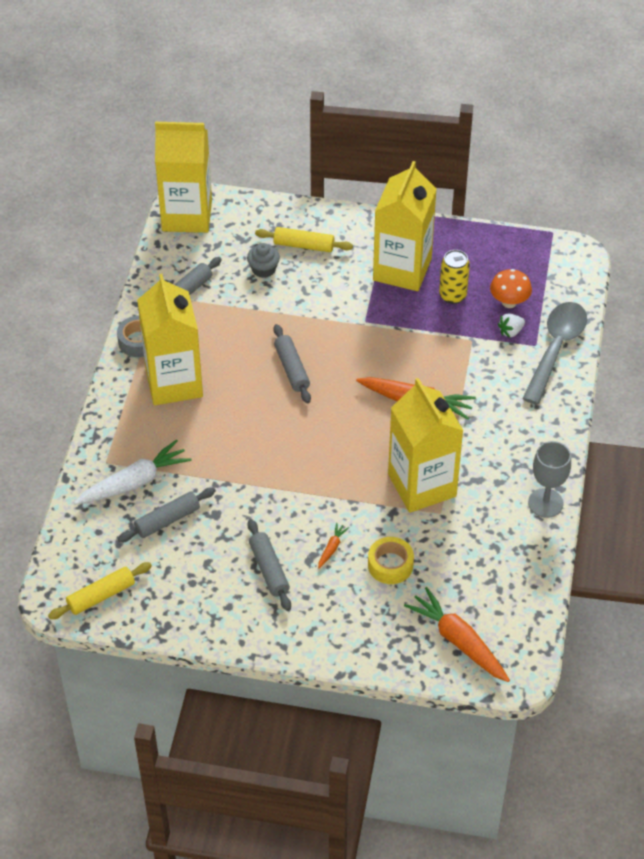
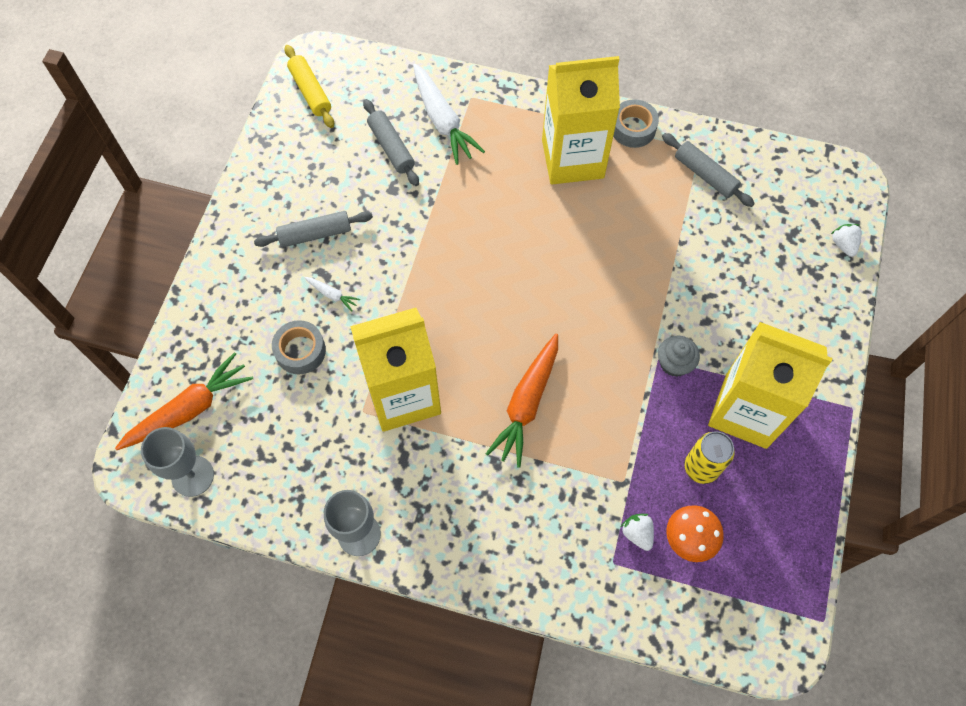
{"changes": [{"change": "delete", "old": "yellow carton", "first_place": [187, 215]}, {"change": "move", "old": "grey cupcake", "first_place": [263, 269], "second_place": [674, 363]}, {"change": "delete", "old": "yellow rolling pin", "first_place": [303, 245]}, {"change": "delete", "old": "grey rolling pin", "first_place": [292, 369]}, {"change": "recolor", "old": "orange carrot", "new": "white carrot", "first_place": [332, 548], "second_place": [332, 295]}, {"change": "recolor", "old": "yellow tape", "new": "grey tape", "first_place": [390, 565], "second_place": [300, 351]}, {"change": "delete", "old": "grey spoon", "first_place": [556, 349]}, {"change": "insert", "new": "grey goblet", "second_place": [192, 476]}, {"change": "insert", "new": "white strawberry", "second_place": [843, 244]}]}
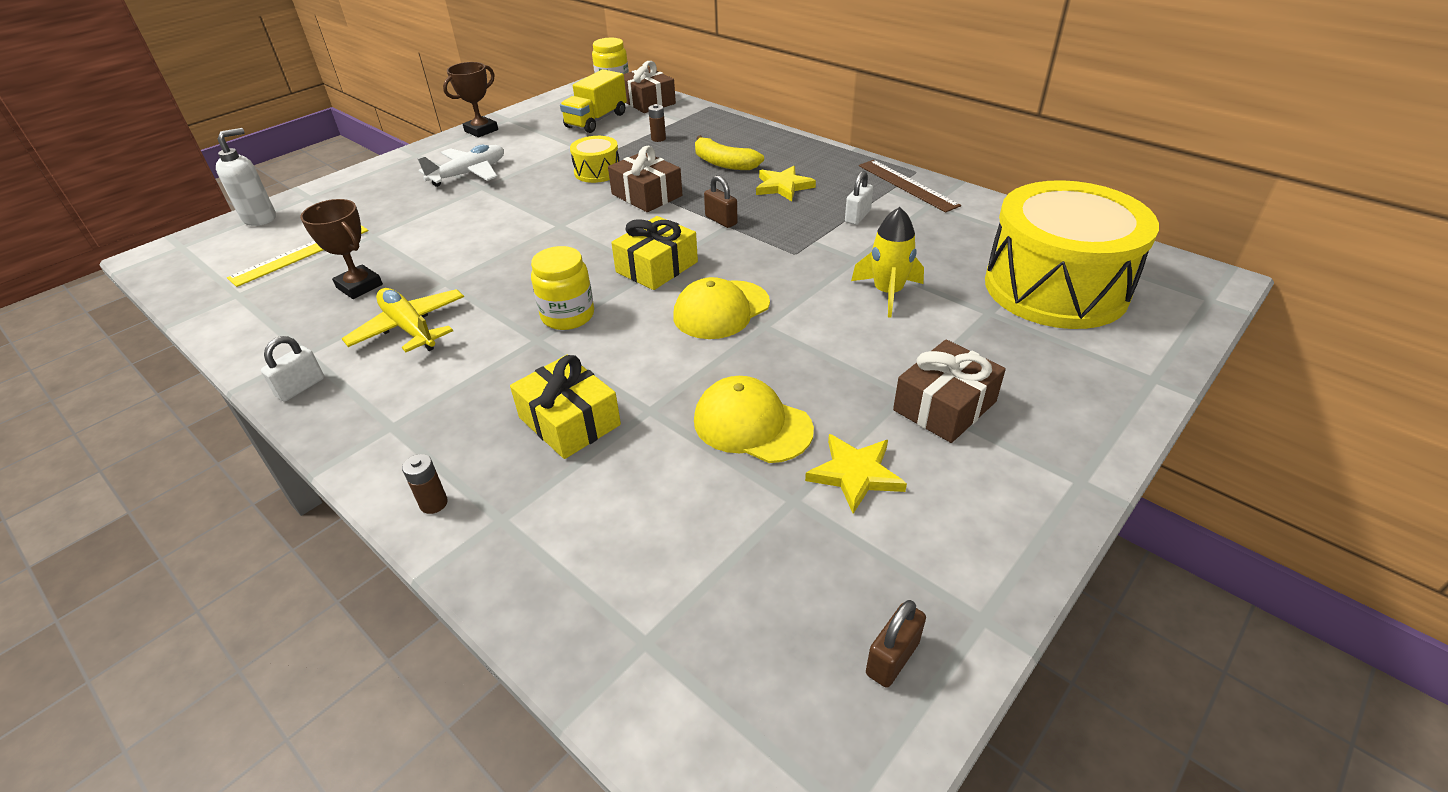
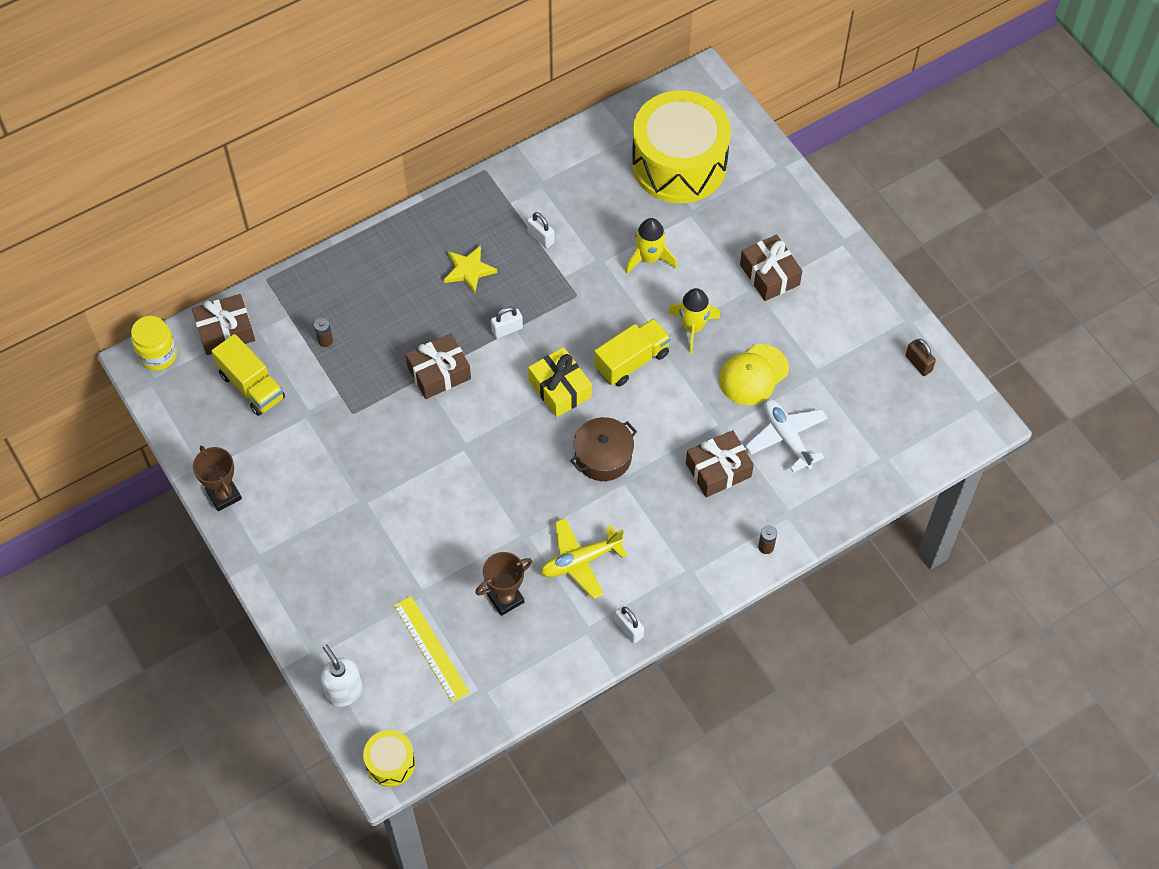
{"changes": [{"change": "move", "old": "white plane", "first_place": [469, 173], "second_place": [786, 437]}, {"change": "recolor", "old": "yellow gift", "new": "brown gift", "first_place": [569, 421], "second_place": [718, 470]}, {"change": "replace", "old": "yellow jar", "new": "brown pot", "first_place": [568, 316], "second_place": [603, 457]}, {"change": "move", "old": "yellow drum", "first_place": [597, 172], "second_place": [390, 763]}, {"change": "replace", "old": "yellow cap", "new": "yellow truck", "first_place": [721, 310], "second_place": [632, 361]}, {"change": "delete", "old": "yellow banana", "first_place": [724, 163]}, {"change": "recolor", "old": "brown padlock", "new": "white padlock", "first_place": [721, 220], "second_place": [507, 329]}, {"change": "delete", "old": "yellow star", "first_place": [855, 474]}, {"change": "delete", "old": "brown ruler", "first_place": [907, 185]}, {"change": "insert", "new": "yellow rocket", "second_place": [693, 327]}]}
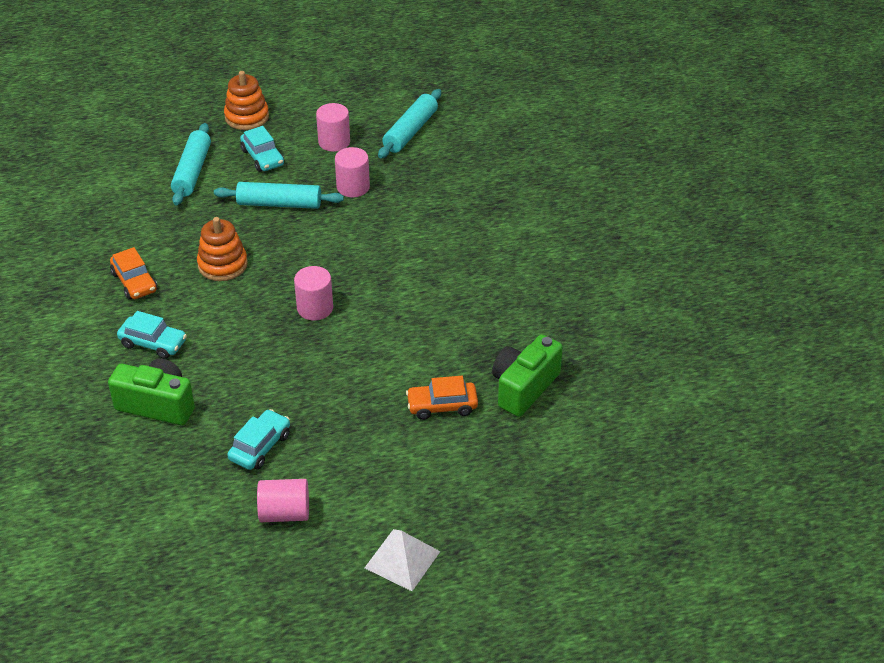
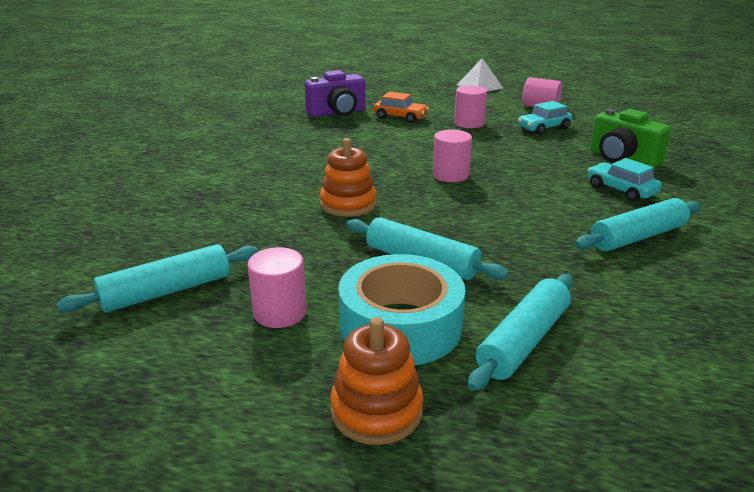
{"changes": [{"change": "replace", "old": "orange car", "new": "turquoise rolling pin", "first_place": [134, 282], "second_place": [637, 237]}, {"change": "move", "old": "orange stacking toy", "first_place": [222, 265], "second_place": [348, 204]}, {"change": "replace", "old": "turquoise car", "new": "turquoise tape", "first_place": [263, 157], "second_place": [400, 326]}, {"change": "move", "old": "pink cylinder", "first_place": [353, 187], "second_place": [469, 123]}, {"change": "recolor", "old": "green camera", "new": "purple camera", "first_place": [524, 387], "second_place": [337, 112]}]}
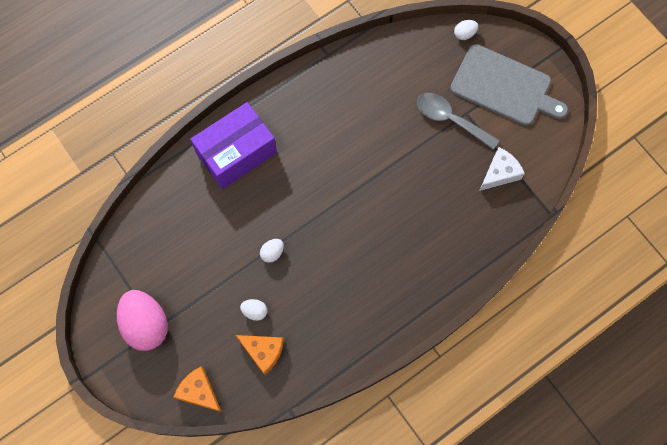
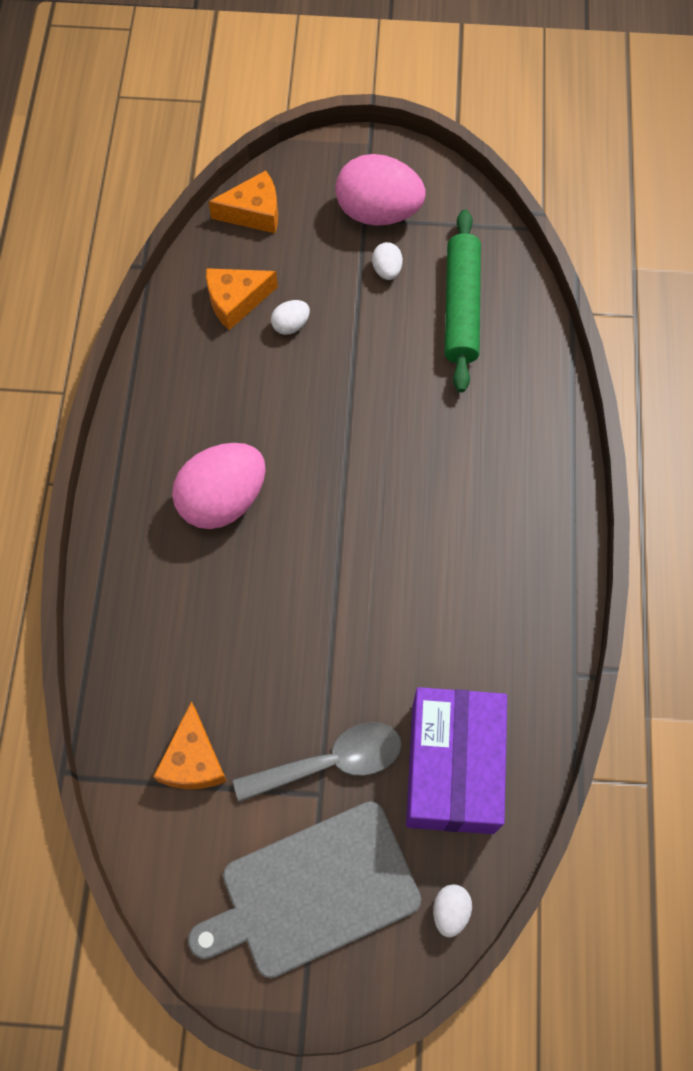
{"changes": [{"change": "move", "old": "purple box", "first_place": [236, 153], "second_place": [452, 768]}, {"change": "move", "old": "white egg", "first_place": [272, 253], "second_place": [387, 270]}, {"change": "recolor", "old": "white cheese", "new": "orange cheese", "first_place": [499, 173], "second_place": [193, 760]}, {"change": "insert", "new": "pink egg", "second_place": [223, 500]}, {"change": "insert", "new": "green rolling pin", "second_place": [461, 307]}]}
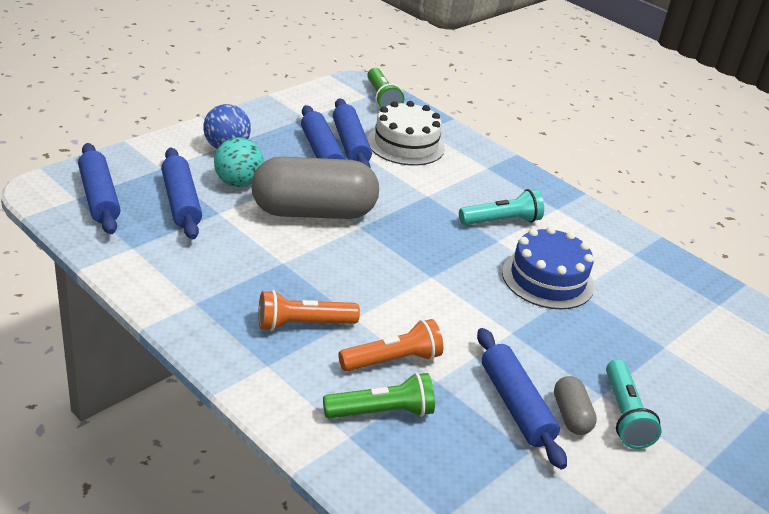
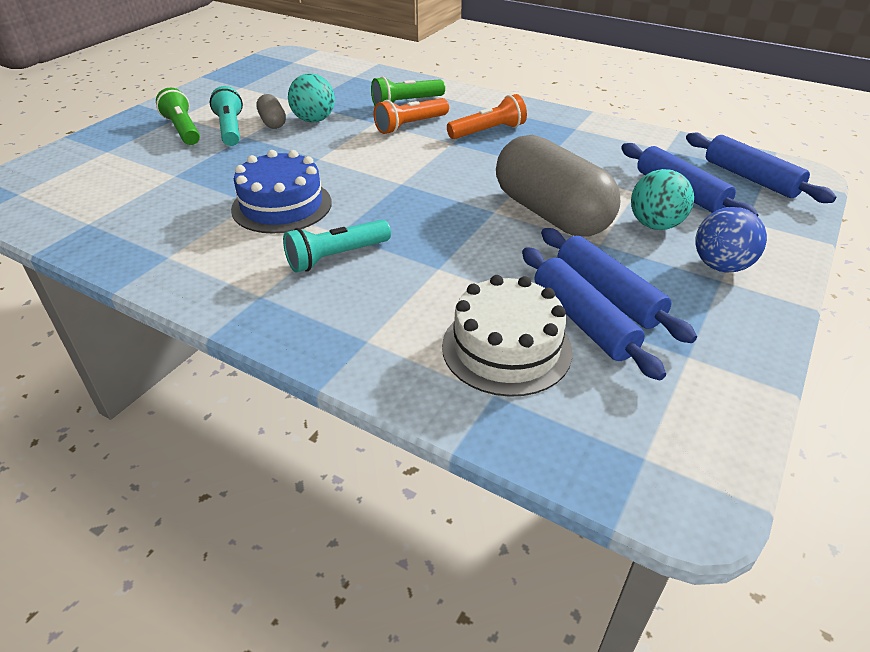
{"changes": [{"change": "rotate", "old": "grey capsule", "first_place": [313, 212], "second_place": [551, 214], "degrees": 75}, {"change": "move", "old": "green flashlight", "first_place": [382, 99], "second_place": [183, 129]}, {"change": "replace", "old": "blue rolling pin", "new": "turquoise ball", "first_place": [515, 405], "second_place": [314, 120]}]}
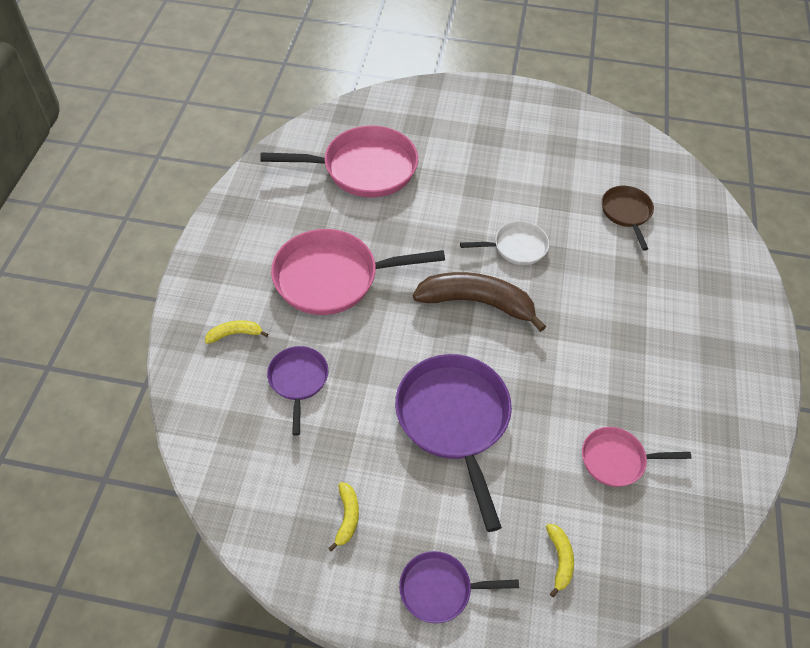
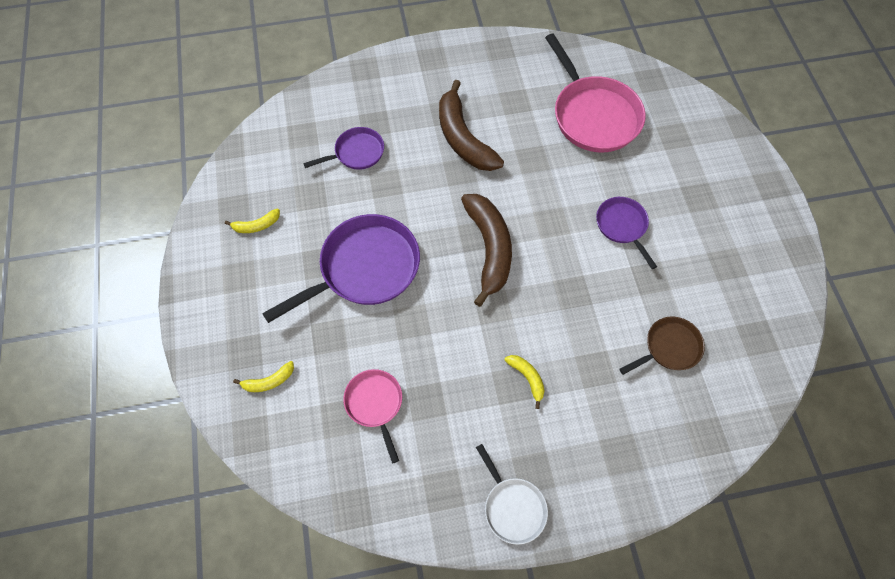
{"changes": [{"change": "move", "old": "yellow banana", "first_place": [235, 334], "second_place": [527, 378]}, {"change": "replace", "old": "pink pan", "new": "brown banana", "first_place": [333, 277], "second_place": [463, 138]}, {"change": "move", "old": "purple pan", "first_place": [440, 589], "second_place": [622, 226]}, {"change": "move", "old": "white pan", "first_place": [516, 247], "second_place": [512, 507]}]}
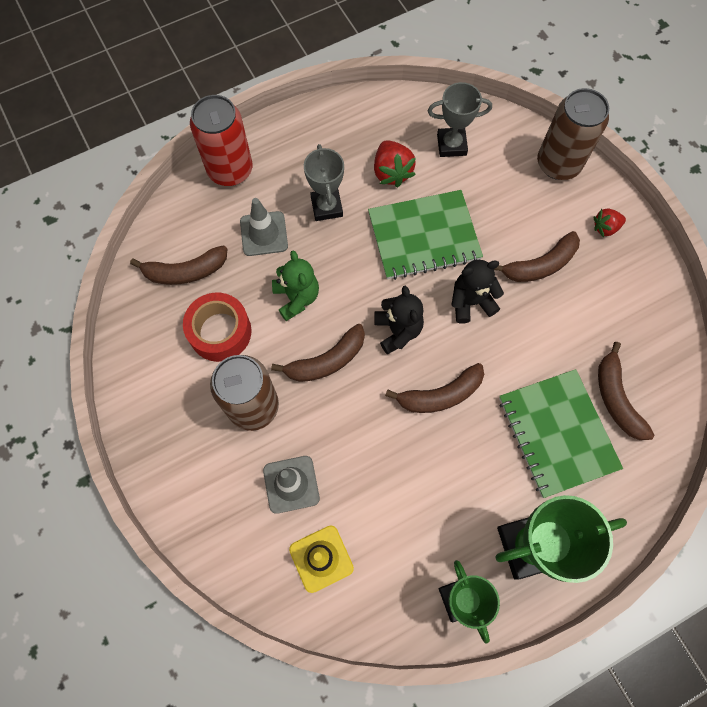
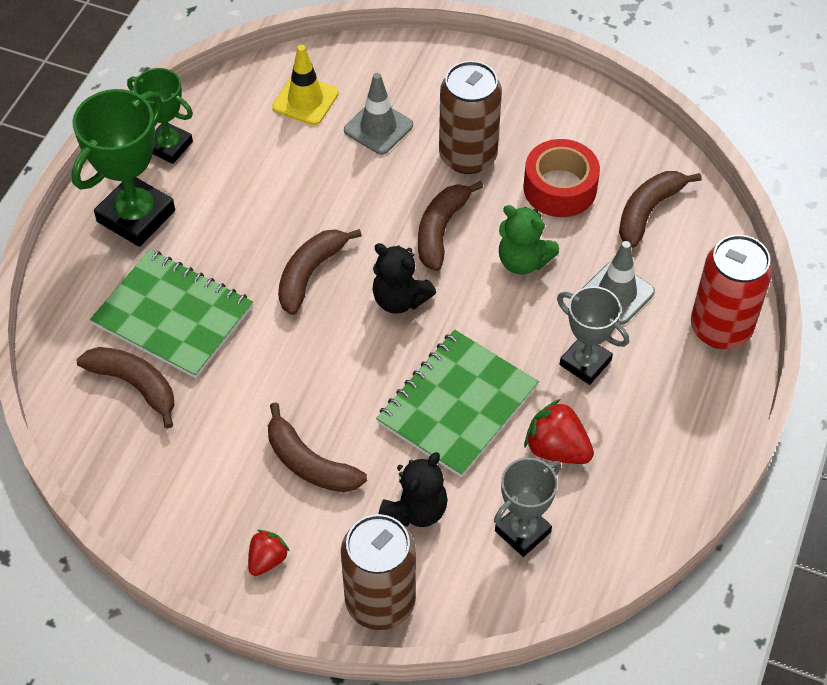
{"changes": [{"change": "move", "old": "black teddy bear", "first_place": [471, 302], "second_place": [415, 510]}, {"change": "rotate", "old": "brown banana", "first_place": [540, 265], "second_place": [309, 463], "degrees": -75}]}
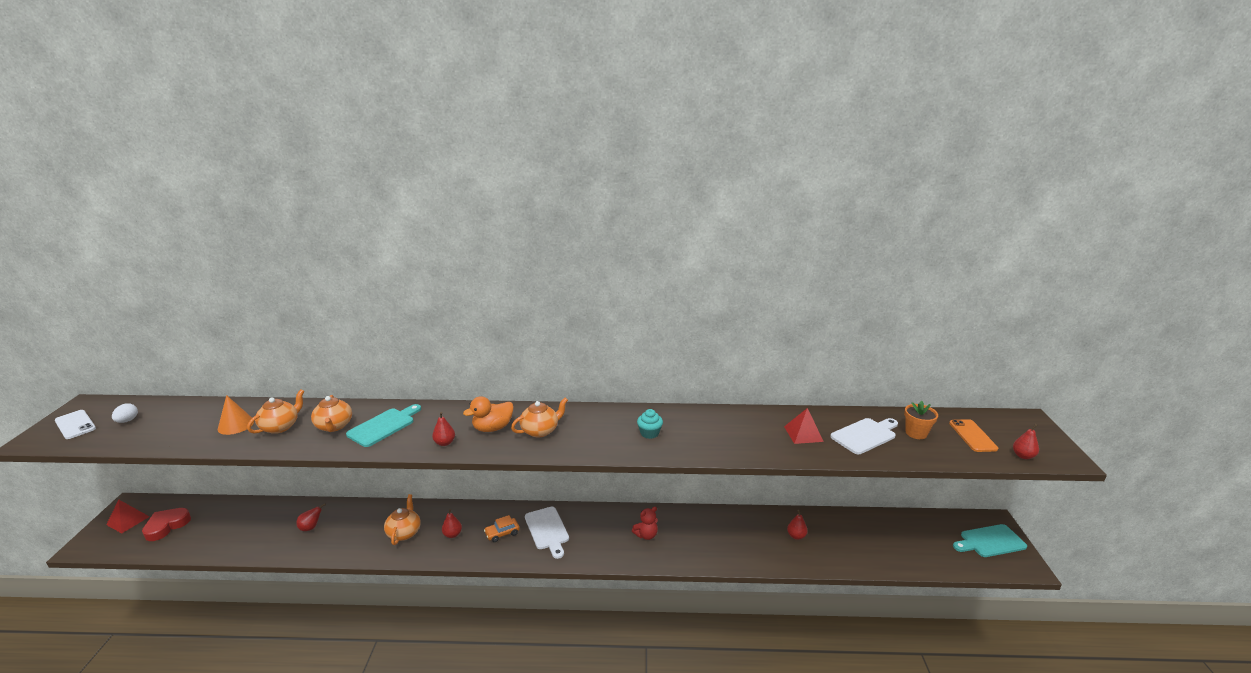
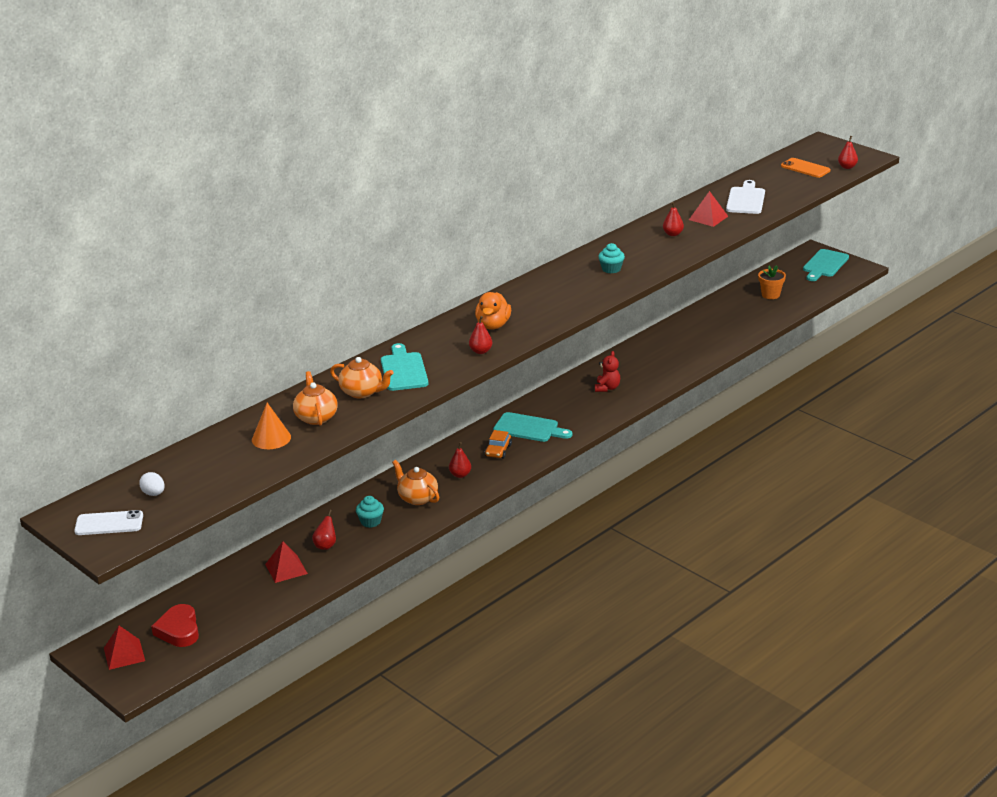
{"changes": [{"change": "delete", "old": "orange teapot", "first_place": [540, 431]}, {"change": "recolor", "old": "white cutting board", "new": "turquoise cutting board", "first_place": [547, 530], "second_place": [529, 428]}, {"change": "move", "old": "red pear", "first_place": [796, 536], "second_place": [673, 234]}, {"change": "move", "old": "orange flower pot", "first_place": [916, 433], "second_place": [770, 295]}, {"change": "insert", "new": "red pyramid", "second_place": [286, 569]}, {"change": "insert", "new": "turquoise cupcake", "second_place": [370, 521]}]}
